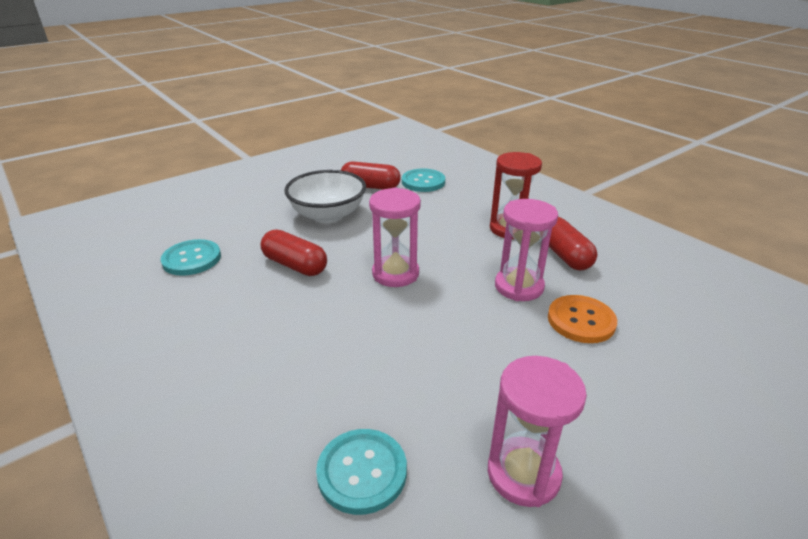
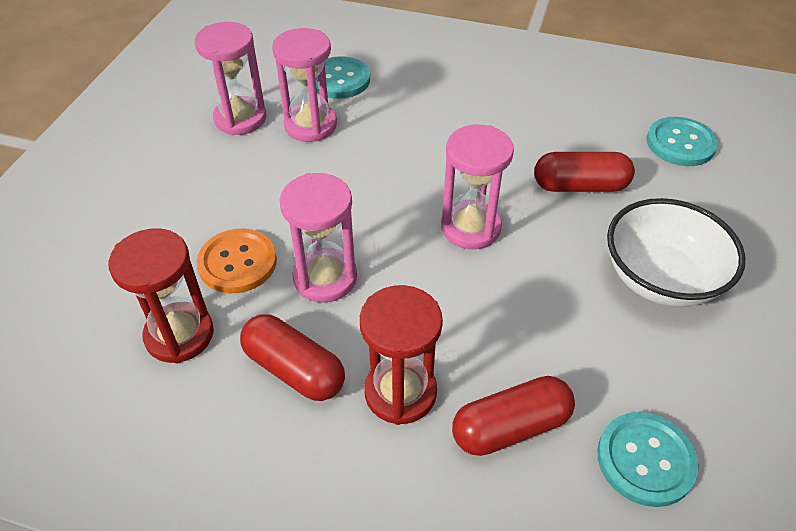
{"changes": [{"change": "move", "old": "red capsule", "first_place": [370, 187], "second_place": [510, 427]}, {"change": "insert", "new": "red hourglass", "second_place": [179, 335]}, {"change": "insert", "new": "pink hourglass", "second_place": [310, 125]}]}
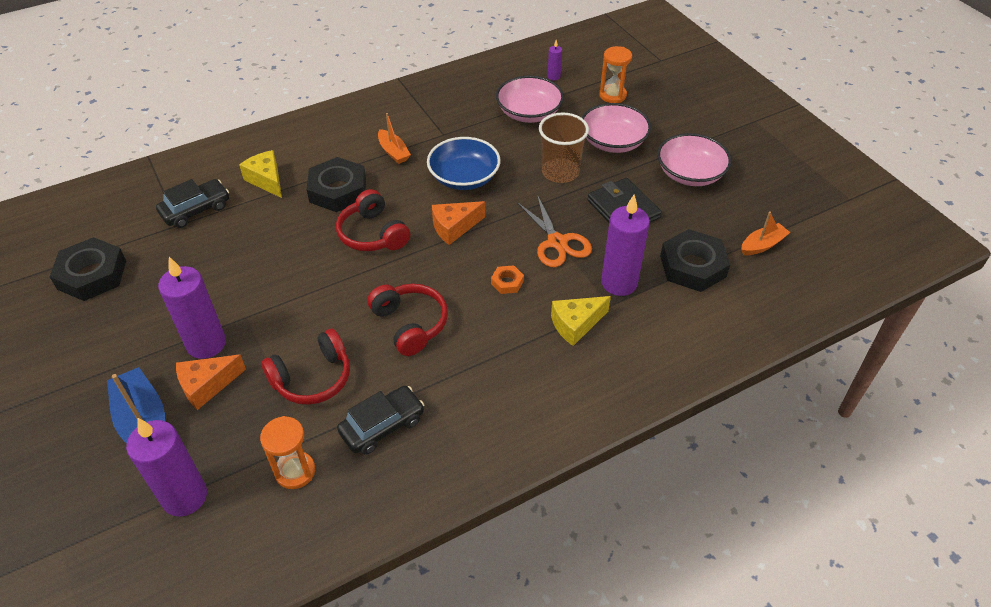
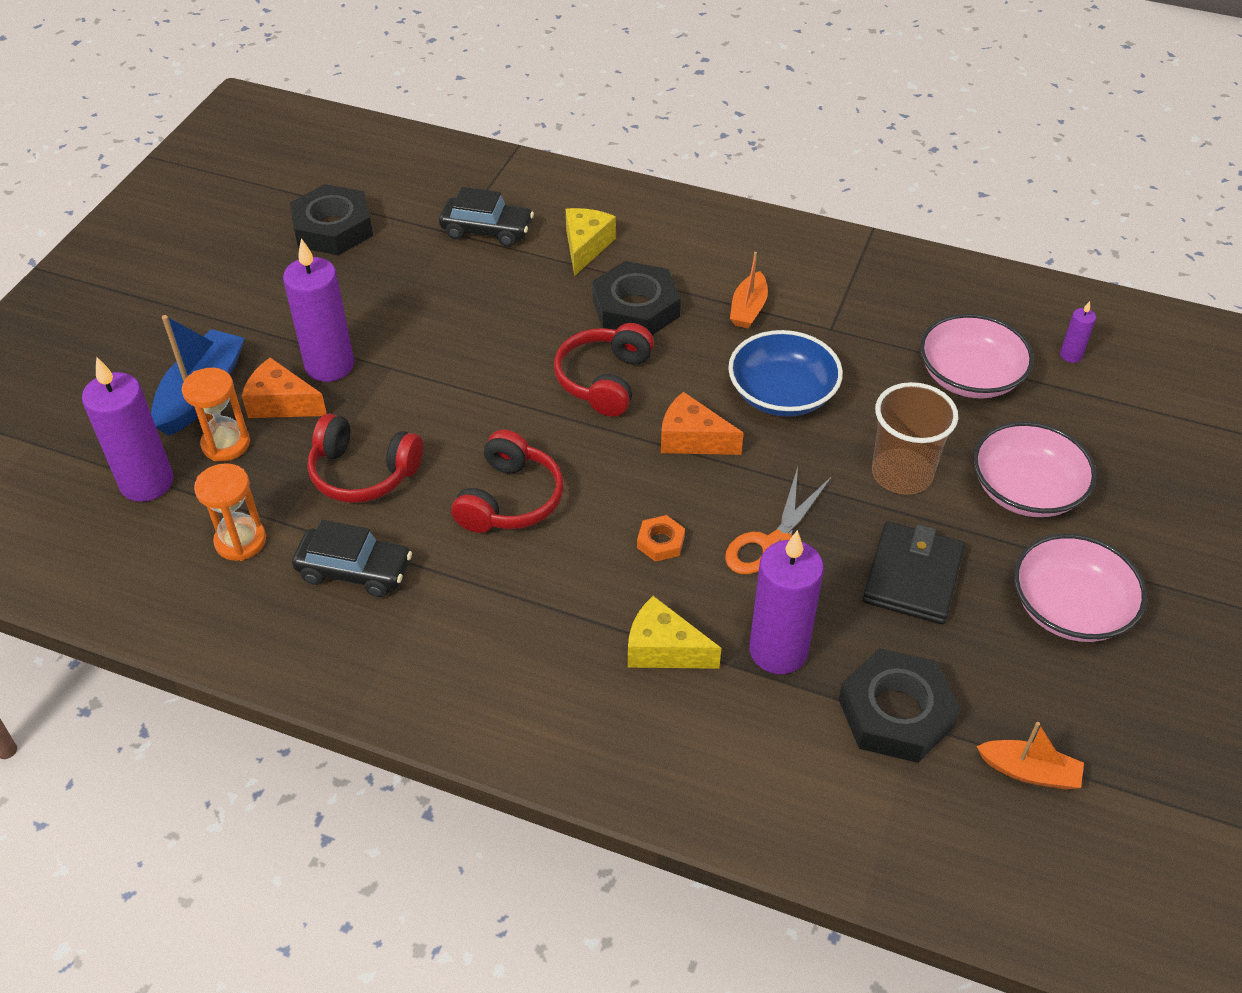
{"changes": [{"change": "move", "old": "orange hourglass", "first_place": [612, 95], "second_place": [226, 444]}]}
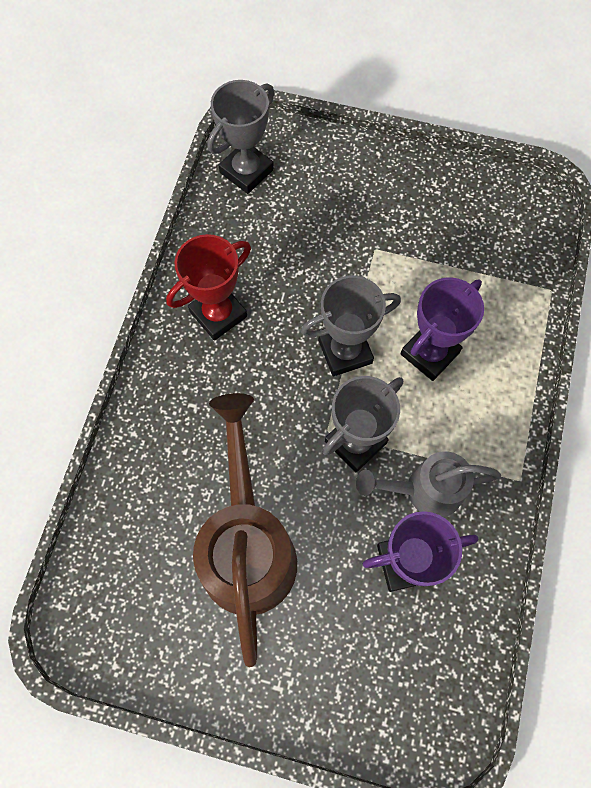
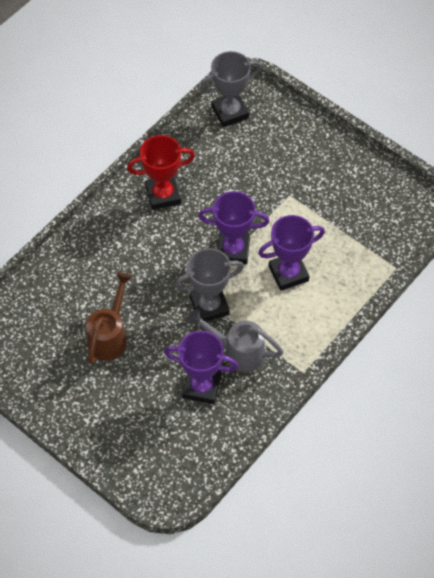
{"changes": [{"change": "resize", "old": "brown watering can", "first_place": [247, 545], "second_place": [109, 336], "factor": 0.6}, {"change": "recolor", "old": "grey trophy", "new": "purple trophy", "first_place": [345, 351], "second_place": [233, 250]}]}
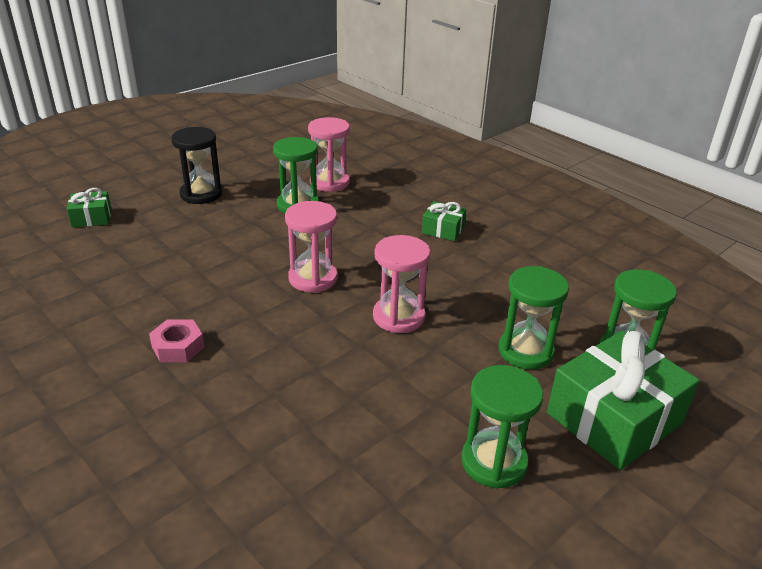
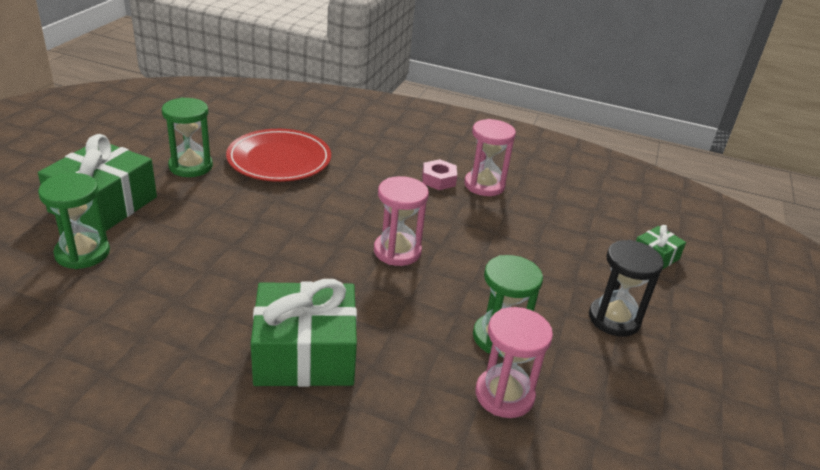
{"changes": [{"change": "move", "old": "pink hourglass", "first_place": [398, 317], "second_place": [484, 185]}, {"change": "resize", "old": "green gift", "first_place": [443, 230], "second_place": [305, 354], "factor": 2.06}, {"change": "delete", "old": "green hourglass", "first_place": [525, 351]}, {"change": "insert", "new": "red plate", "second_place": [279, 159]}]}
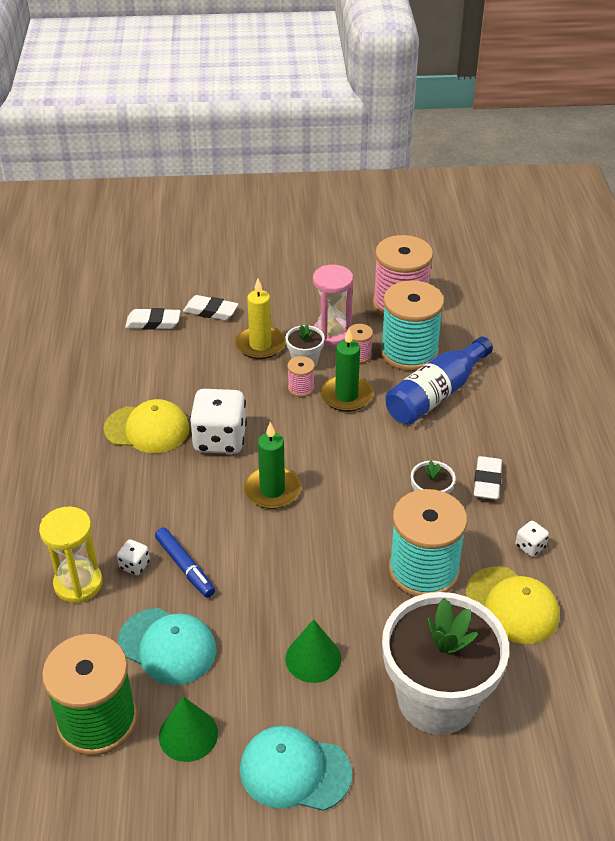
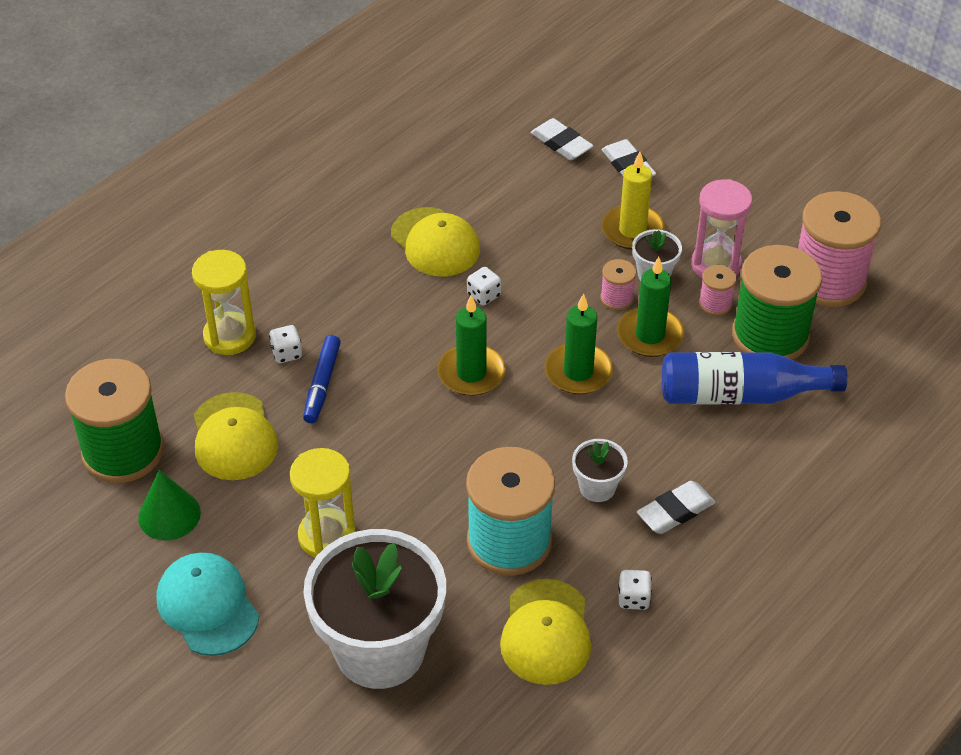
{"changes": [{"change": "recolor", "old": "turquoise cap", "new": "yellow cap", "first_place": [167, 646], "second_place": [234, 437]}, {"change": "resize", "old": "white dice", "first_place": [220, 439], "second_place": [484, 295], "factor": 0.45}, {"change": "replace", "old": "green cone", "new": "yellow hourglass", "first_place": [313, 658], "second_place": [327, 536]}, {"change": "recolor", "old": "turquoise spool", "new": "green spool", "first_place": [409, 352], "second_place": [770, 335]}, {"change": "insert", "new": "green candle", "second_place": [578, 372]}]}
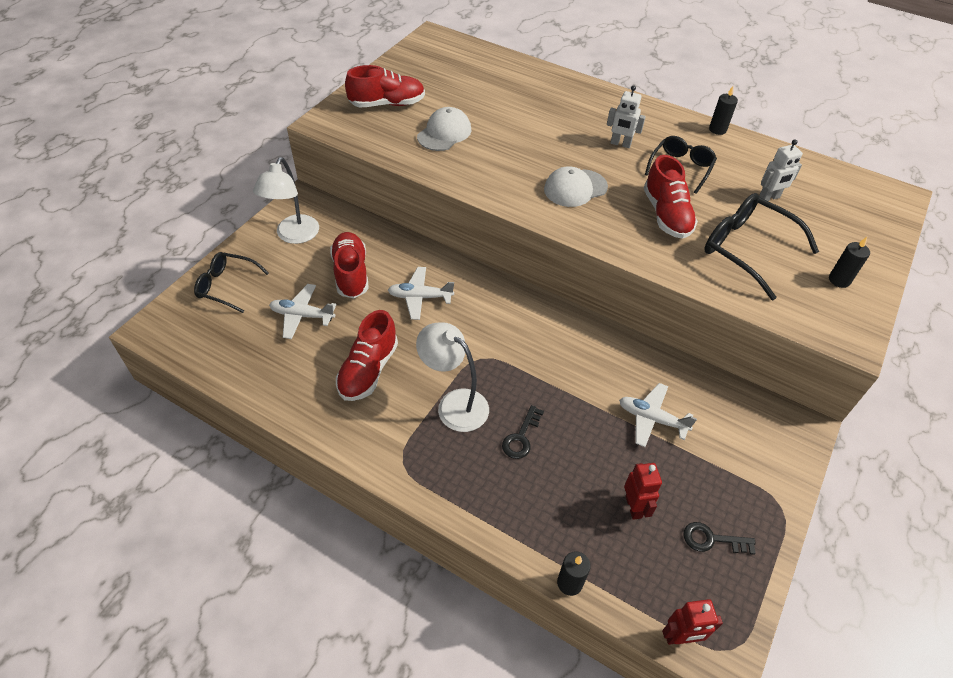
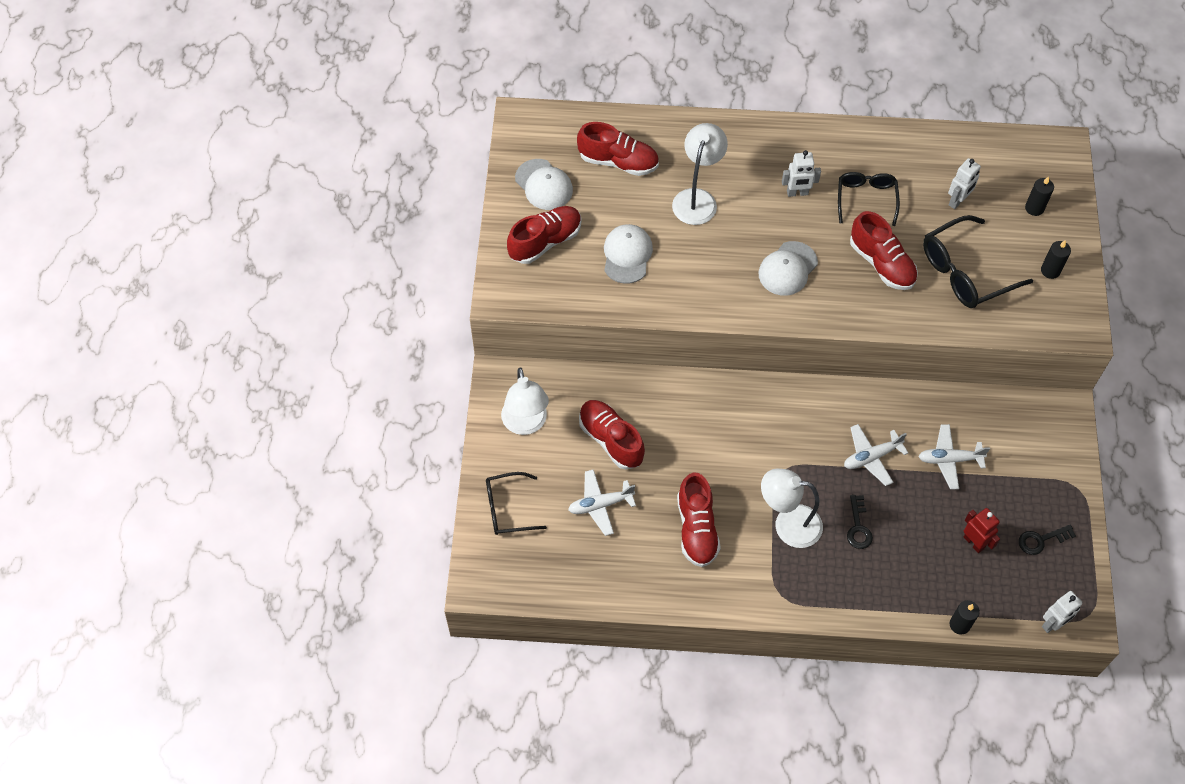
{"changes": [{"change": "move", "old": "white plane", "first_place": [420, 297], "second_place": [871, 457]}, {"change": "recolor", "old": "red robot", "new": "white robot", "first_place": [680, 637], "second_place": [1053, 624]}, {"change": "rotate", "old": "black glasses", "first_place": [748, 250], "second_place": [966, 271], "degrees": -45}, {"change": "move", "old": "black candle", "first_place": [717, 129], "second_place": [1034, 208]}, {"change": "insert", "new": "white cap", "second_place": [544, 185]}, {"change": "insert", "new": "red shoe", "second_place": [618, 162]}, {"change": "insert", "new": "white lamp", "second_place": [697, 199]}]}
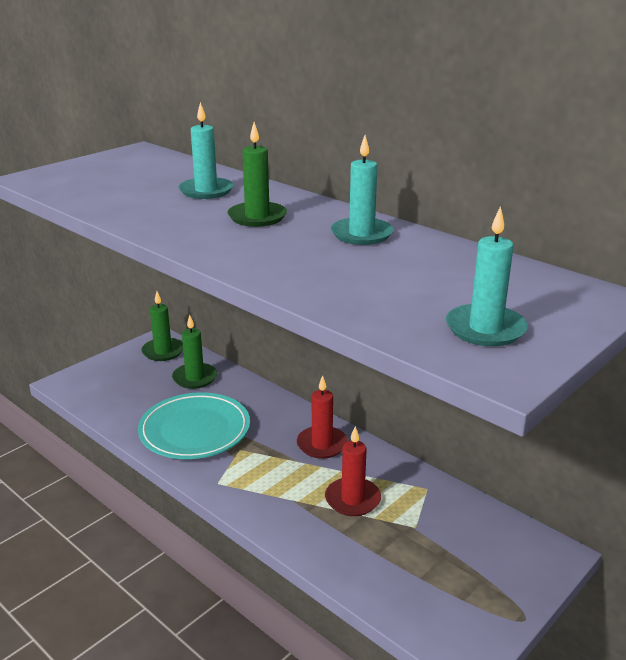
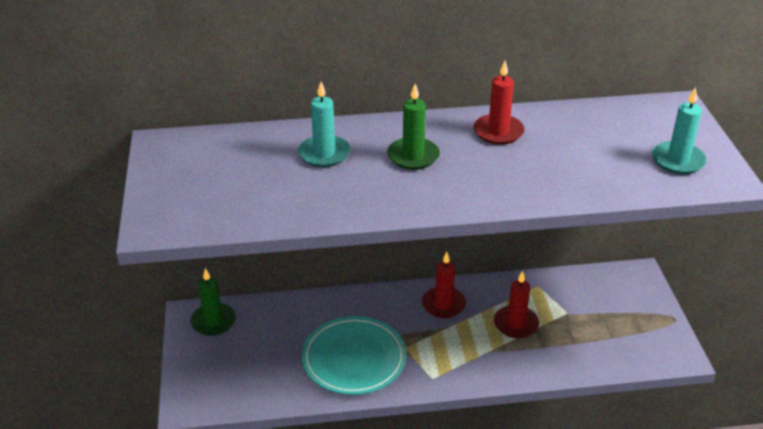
{"changes": [{"change": "delete", "old": "green candle", "first_place": [195, 378]}, {"change": "recolor", "old": "turquoise candle", "new": "red candle", "first_place": [361, 234], "second_place": [498, 132]}]}
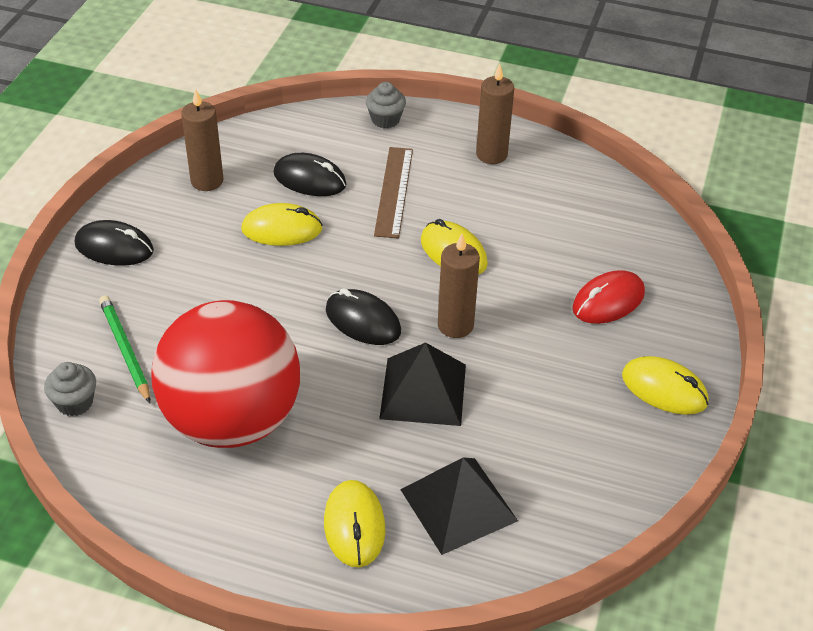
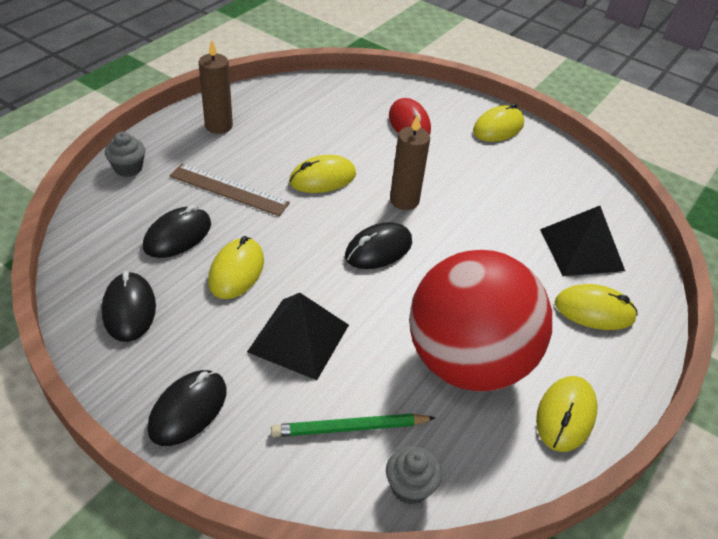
{"changes": [{"change": "replace", "old": "brown candle", "new": "black mouse", "first_place": [207, 181], "second_place": [129, 309]}, {"change": "move", "old": "black pyramid", "first_place": [423, 391], "second_place": [298, 338]}, {"change": "insert", "new": "yellow mouse", "second_place": [565, 415]}]}
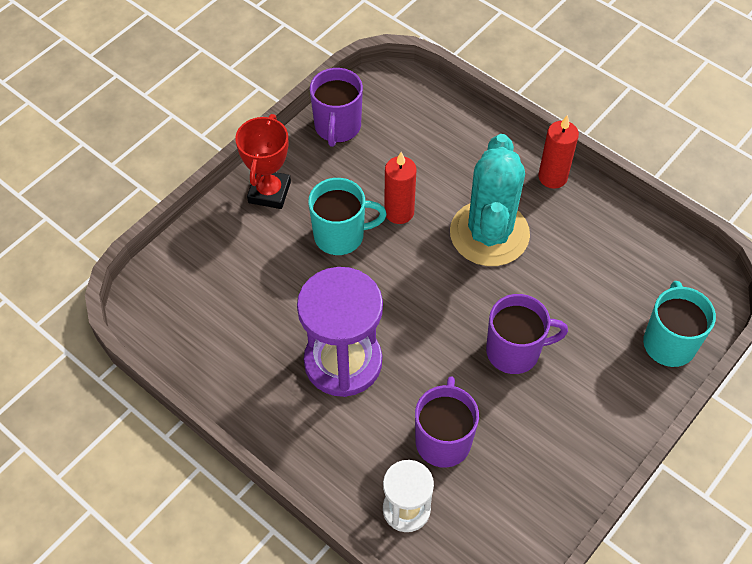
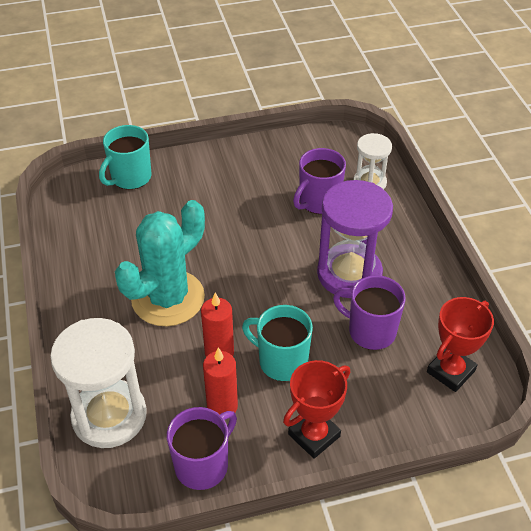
{"changes": [{"change": "move", "old": "purple mug", "first_place": [514, 351], "second_place": [370, 331]}, {"change": "move", "old": "red candle", "first_place": [552, 177], "second_place": [222, 406]}, {"change": "insert", "new": "white hourglass", "second_place": [109, 416]}, {"change": "insert", "new": "red trophy", "second_place": [450, 371]}]}
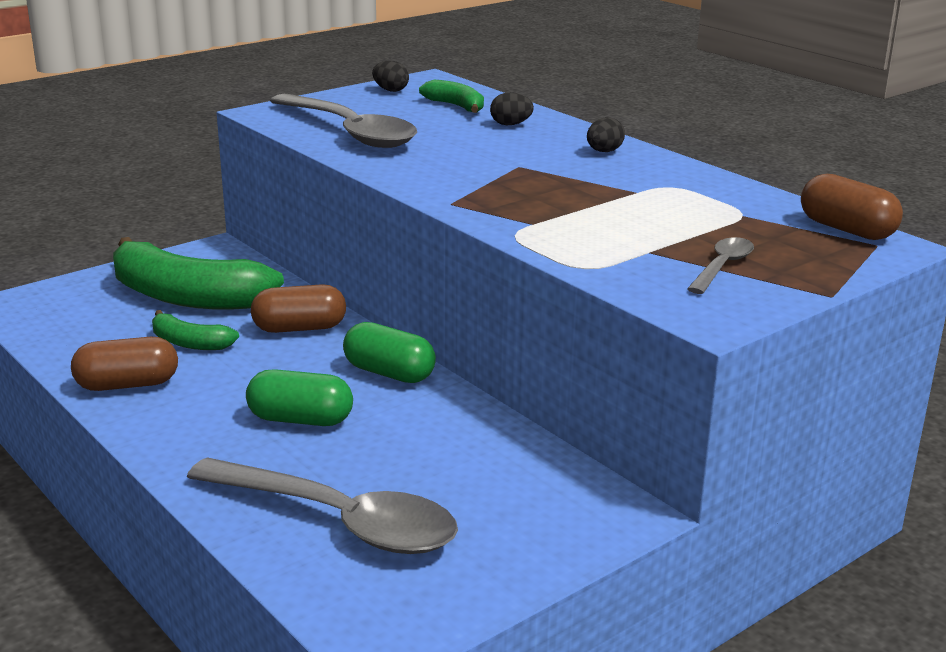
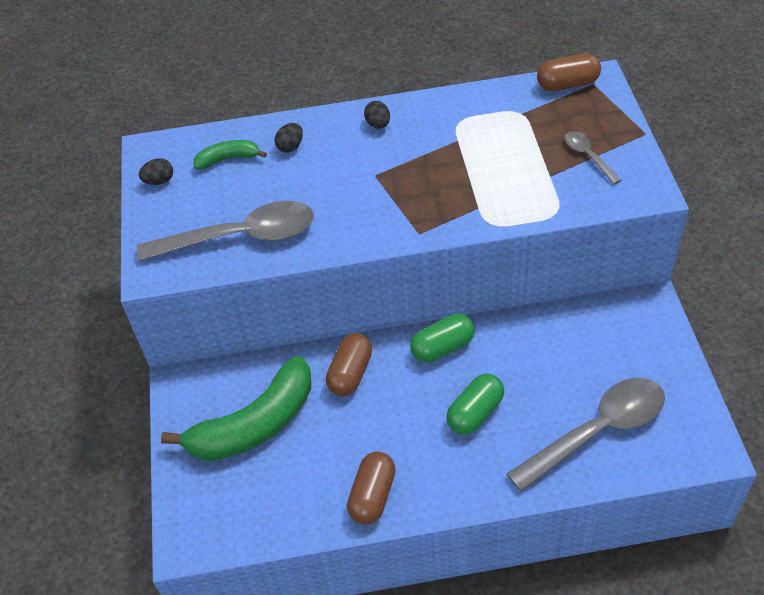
{"changes": [{"change": "delete", "old": "green banana", "first_place": [190, 343]}]}
